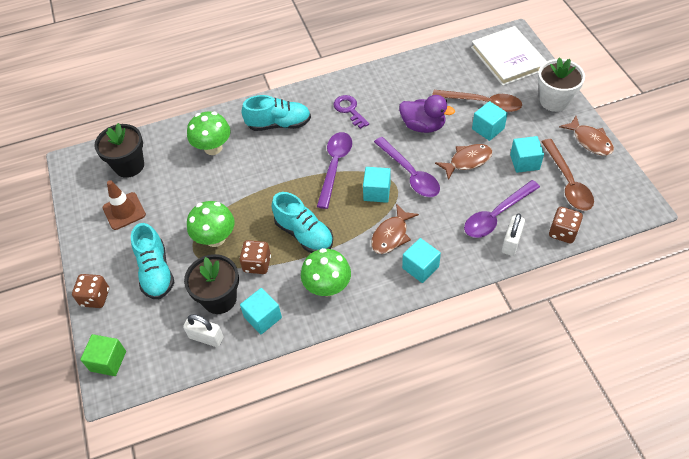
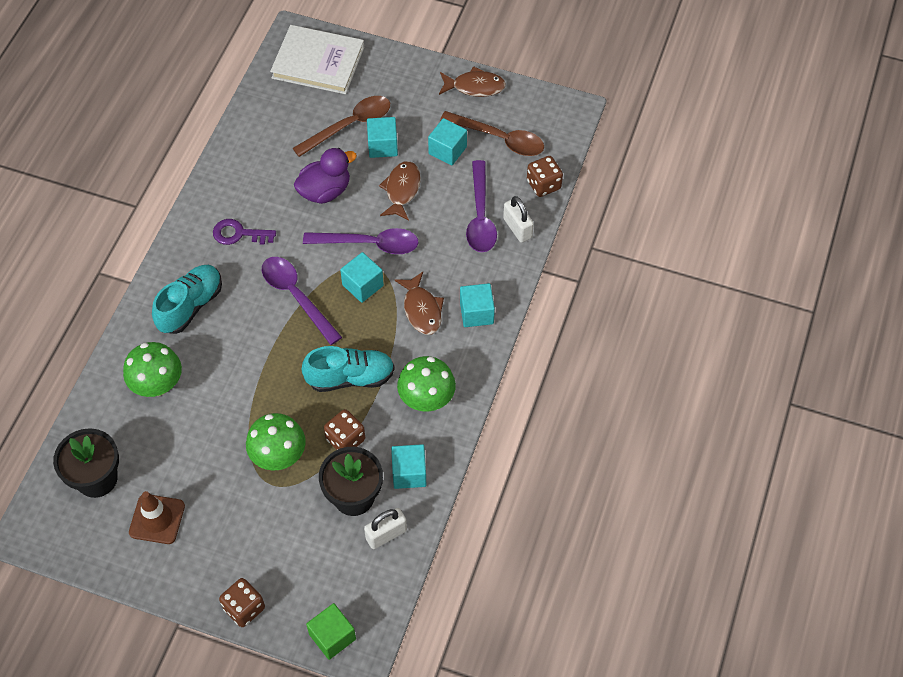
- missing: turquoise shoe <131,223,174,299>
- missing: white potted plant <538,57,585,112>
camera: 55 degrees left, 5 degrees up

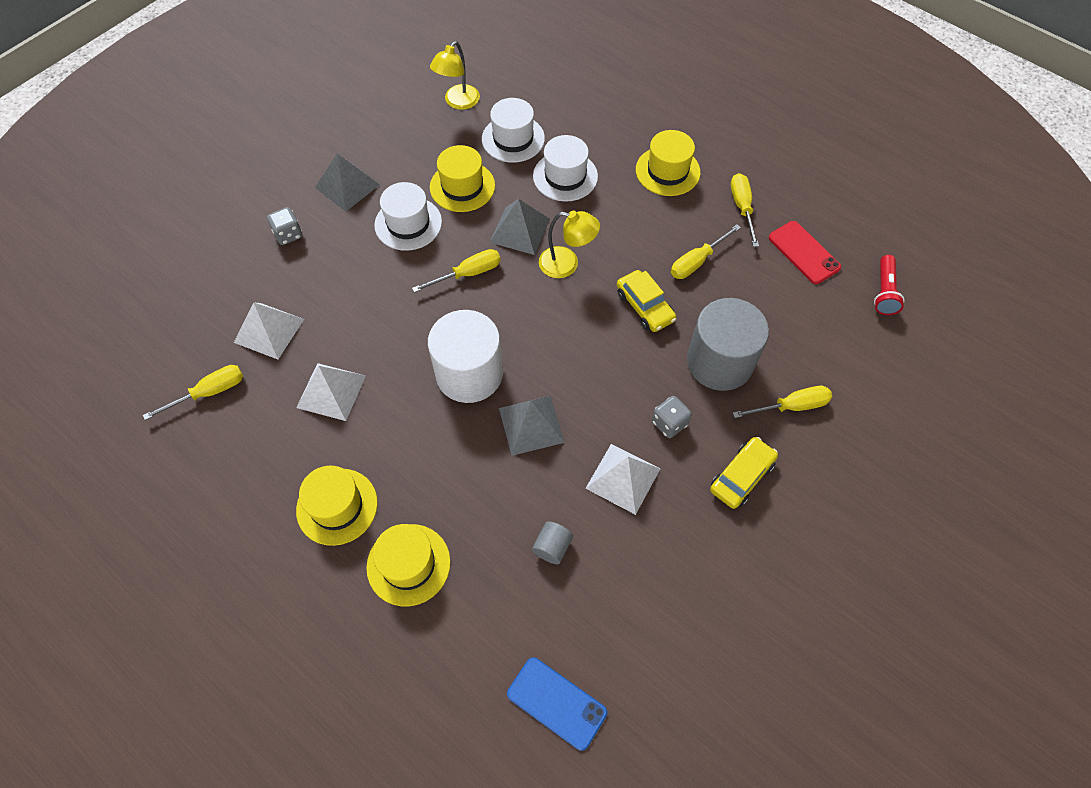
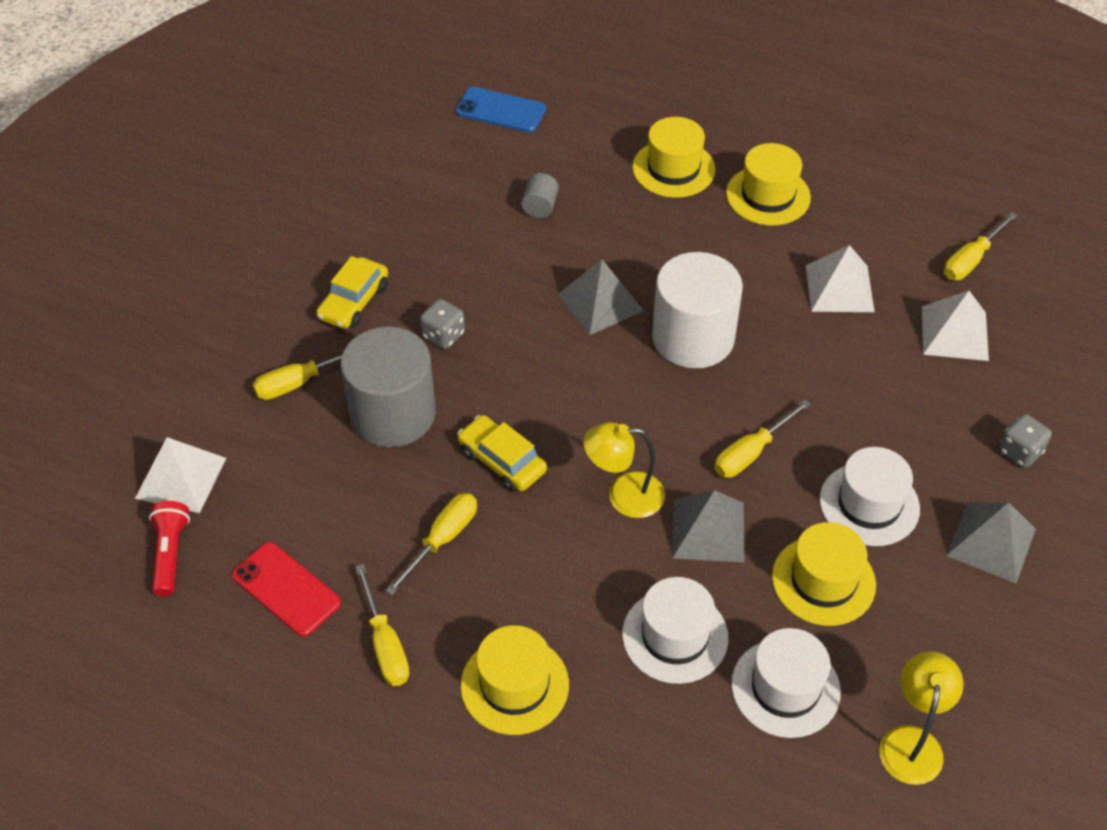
- relocated: white pyramid shape <585,444,660,515> to <135,437,226,513>
camera: 165 degrees right, 10 degrees down

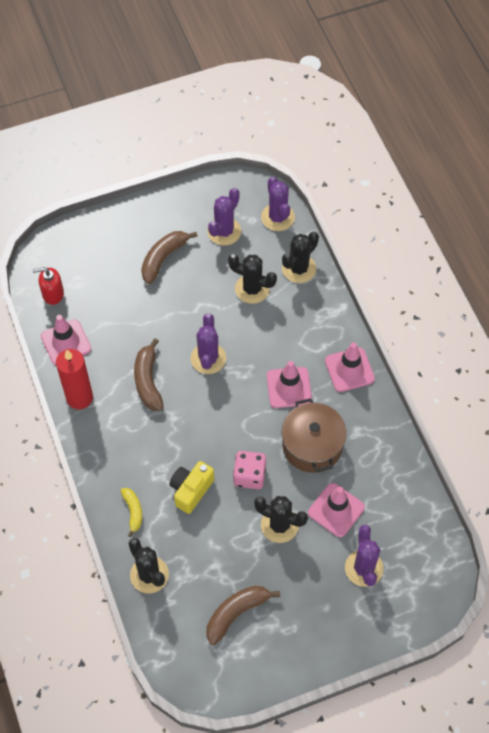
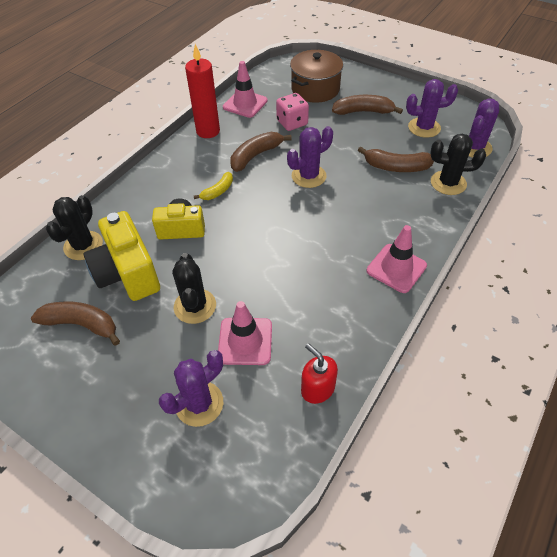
- appeared: bright yellow photo camera <84,211,160,301>
- relocated: bright yellow toy banana <121,488,142,537> to <194,172,233,200>
- relocated: pink die <233,451,266,489> to <276,93,309,131>
- relocated: brown cooking pot <282,398,347,473> to <290,50,343,103>
- relocated: red soap pump <32,267,64,305> to <301,343,338,404>
- exchanged: black cactus <228,254,277,304> to brown toy banana <358,146,434,172>
- missing: pink traffic cone <267,361,312,408>
camera: 55 degrees right, 10 degrees down

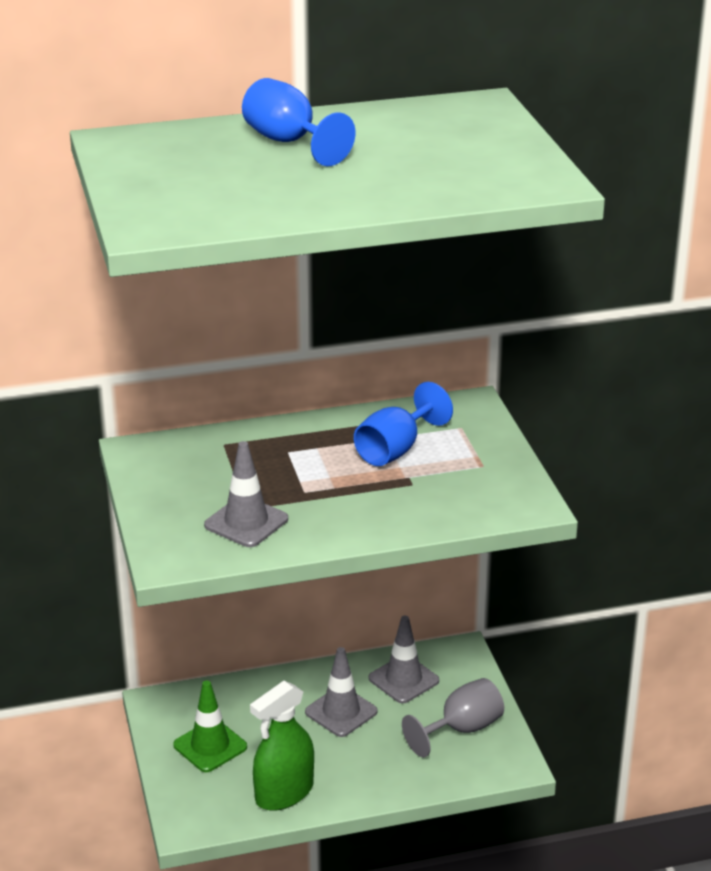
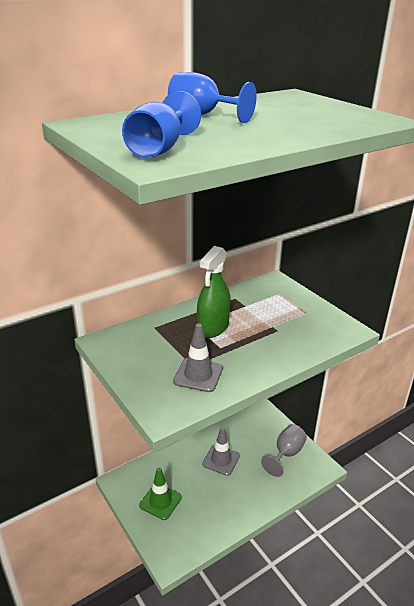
- relocated: blue wine glass <354,382,453,466> to <122,91,201,158>
- relocated: emerald spray bottle <250,681,314,811> to <197,246,231,338>
- missing: gray traffic cone <369,616,439,703>
camera: 20 degrees left, 0 degrees up

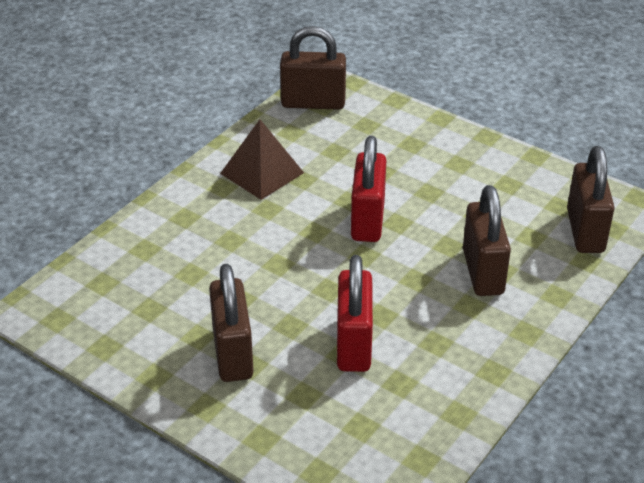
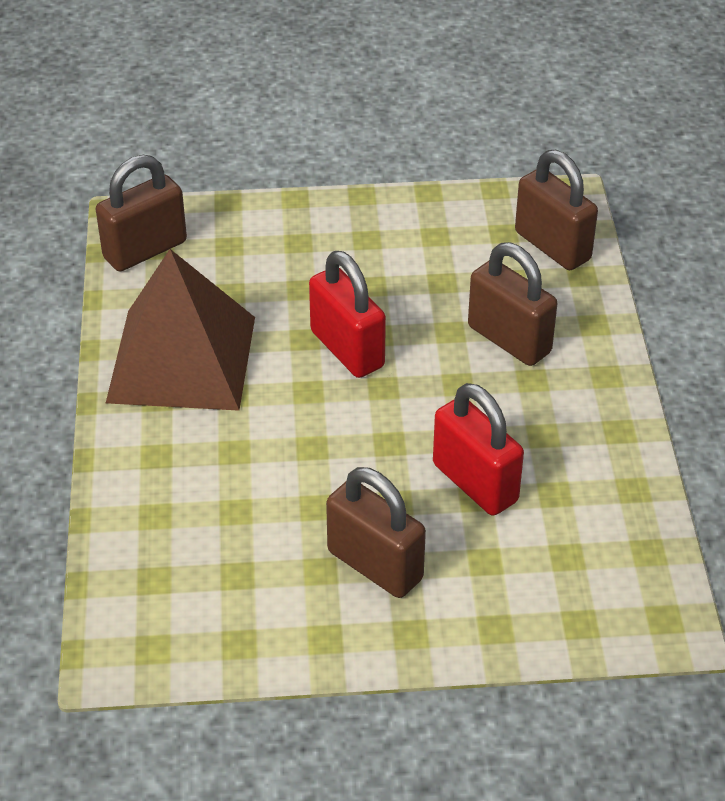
- size: brown pyramid shape <220,119,304,200> = <106,249,255,411> x1.68
camera: 40 degrees left, 5 degrees up

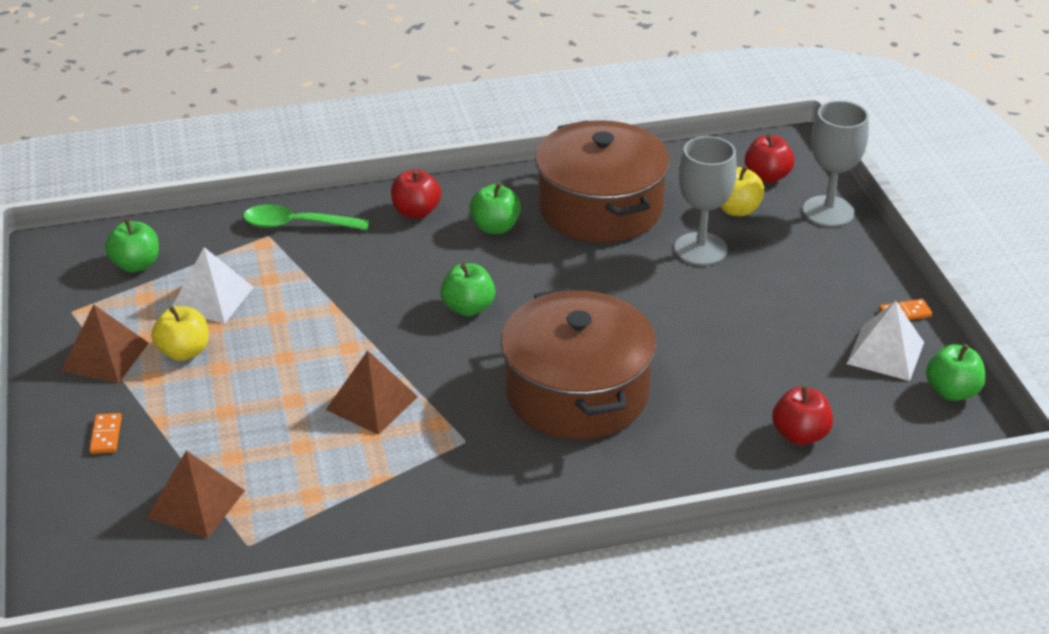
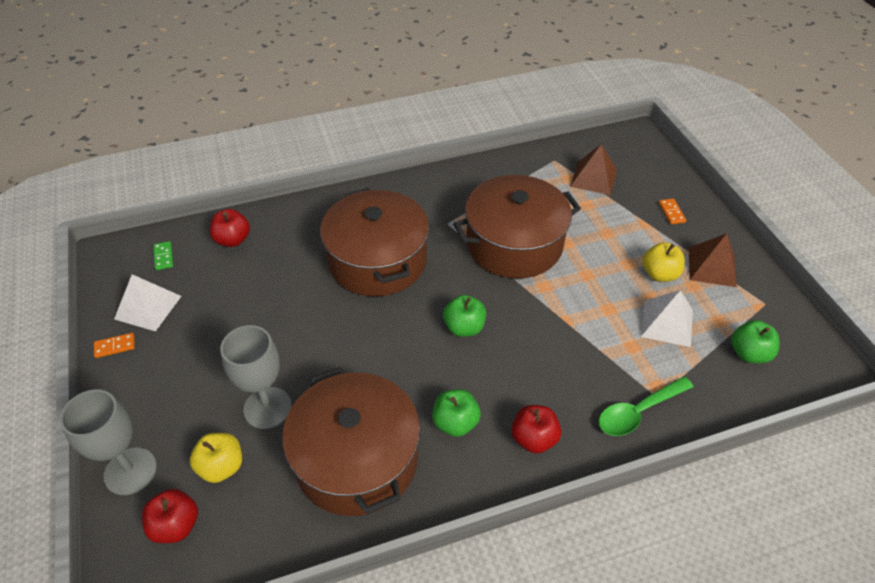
- appeared: emerald domino <153,241,173,270>
- exchanged: brown pyramid shape <326,350,418,435> to brown cooking pot <453,175,581,279>
- spun: emerald tablespoon <243,204,369,230> = <599,377,694,436> 150 degrees clockwise
- missing: emerald toy apple <926,344,986,401>
camera: 175 degrees right, 10 degrees up

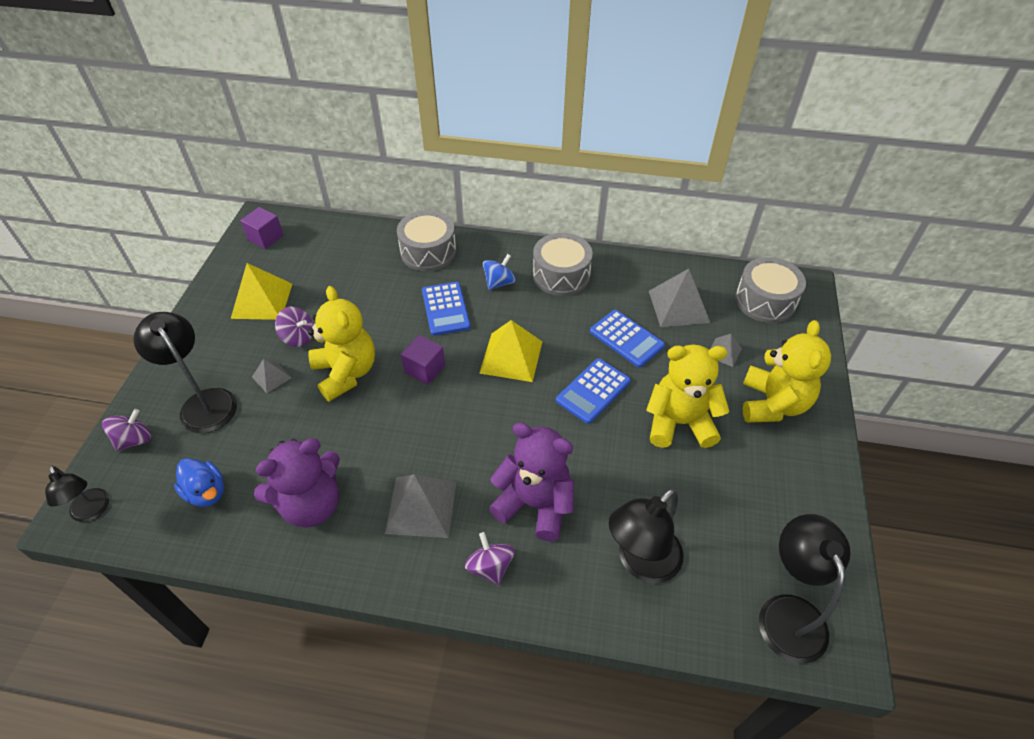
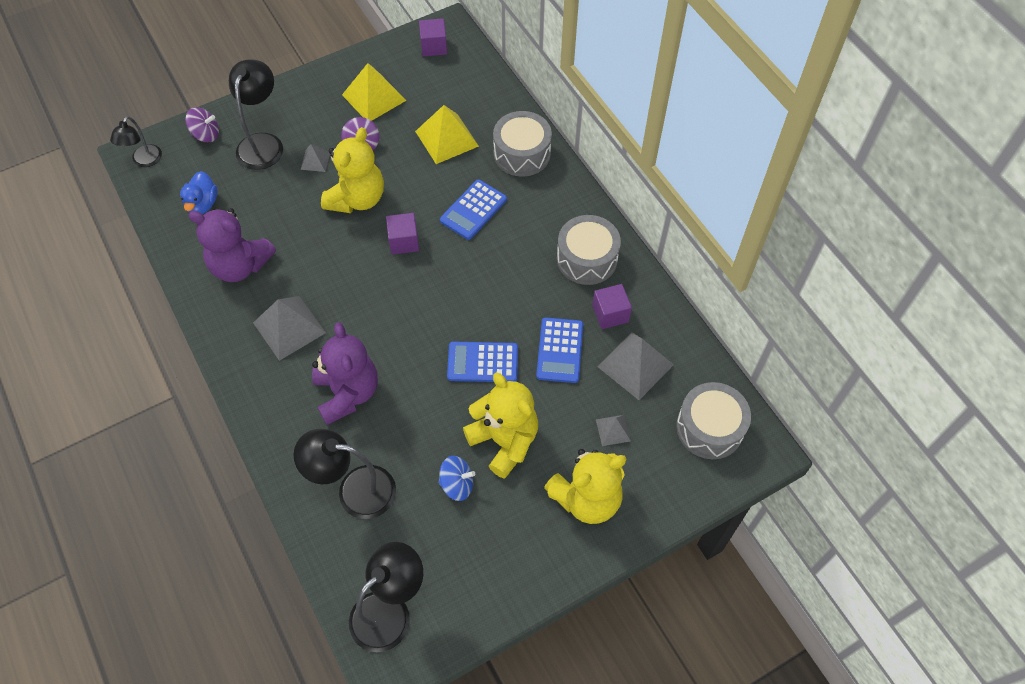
- relocated: bright yellow pyramid shape <479,320,542,382> to <415,105,479,164>
- relocated: blue toy top <483,254,516,290> to <438,456,475,501>
- appeared: royal purple cube <592,284,632,329>
- missing: royal purple toy top <465,532,515,585>
camera: 50 degrees right, 10 degrees up

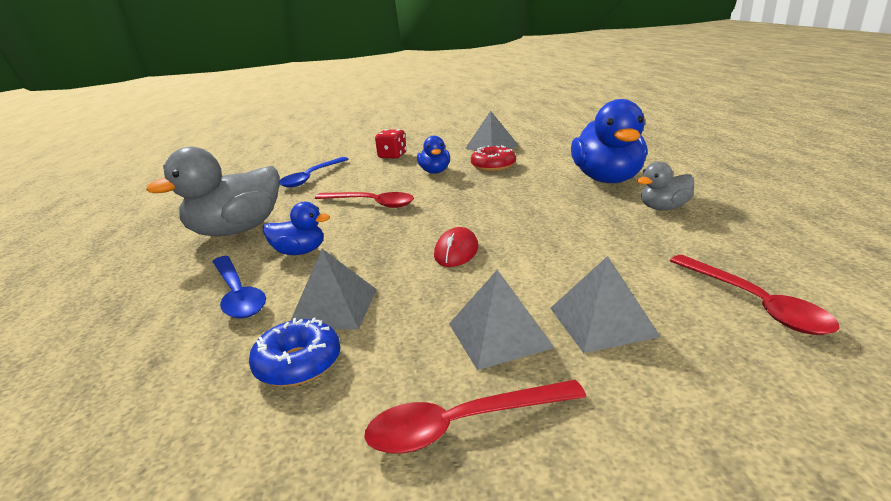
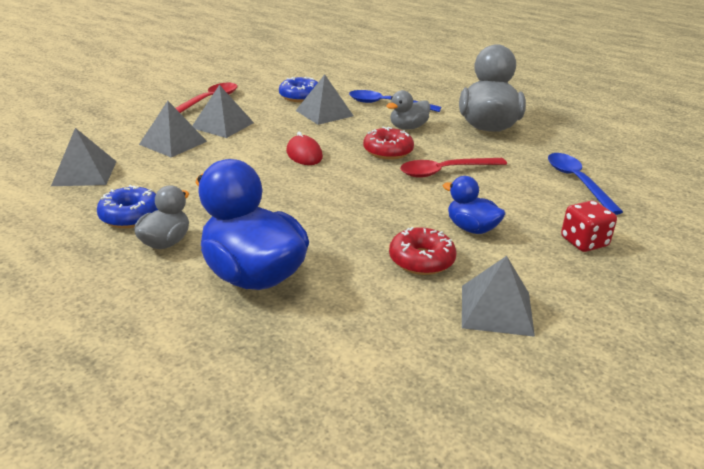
- exchanged: red tablespoon <670,255,840,335> to gray pyramid shape <51,128,117,186>
- appeared: blue doughnut <97,185,158,228>
- appeared: red doughnut <363,126,414,160>
- colour: blue toy duck <263,202,330,255> to gray toy duck <387,90,430,130>
camera: 135 degrees right, 5 degrees up

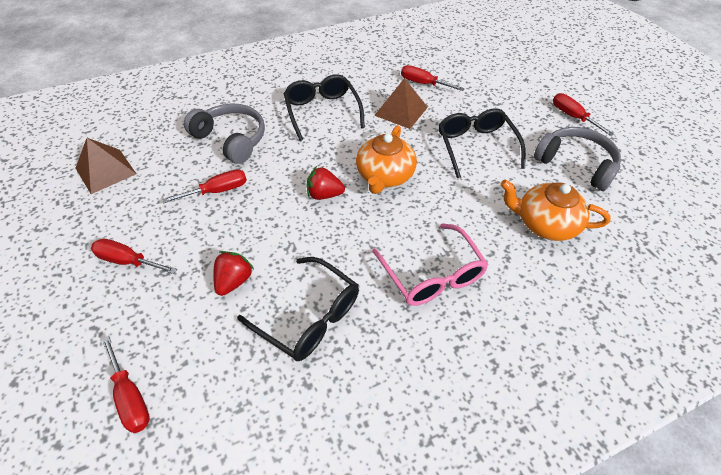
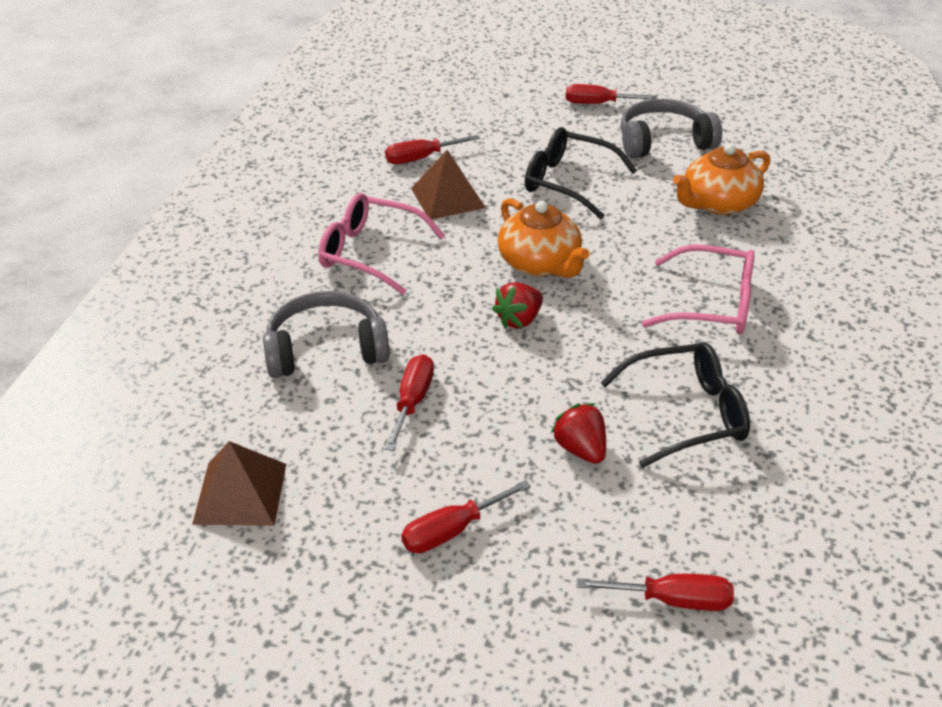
- colour: black eyeglasses <283,74,365,141> to pink eyeglasses <318,193,445,295>
camera: 50 degrees left, 10 degrees down

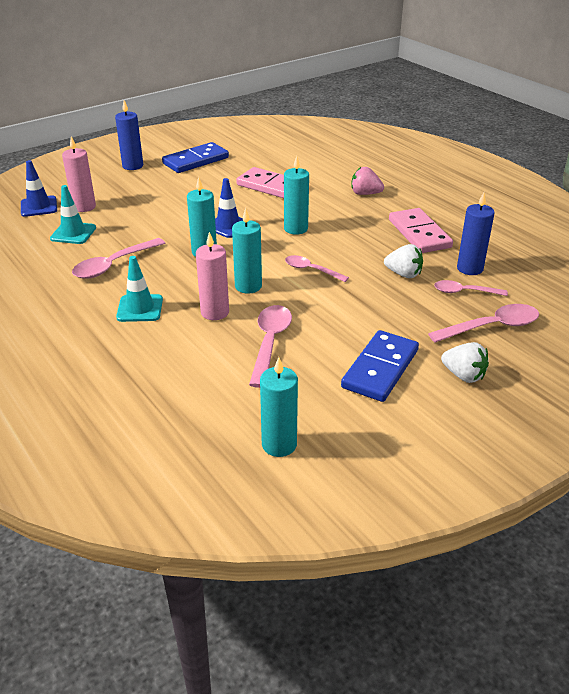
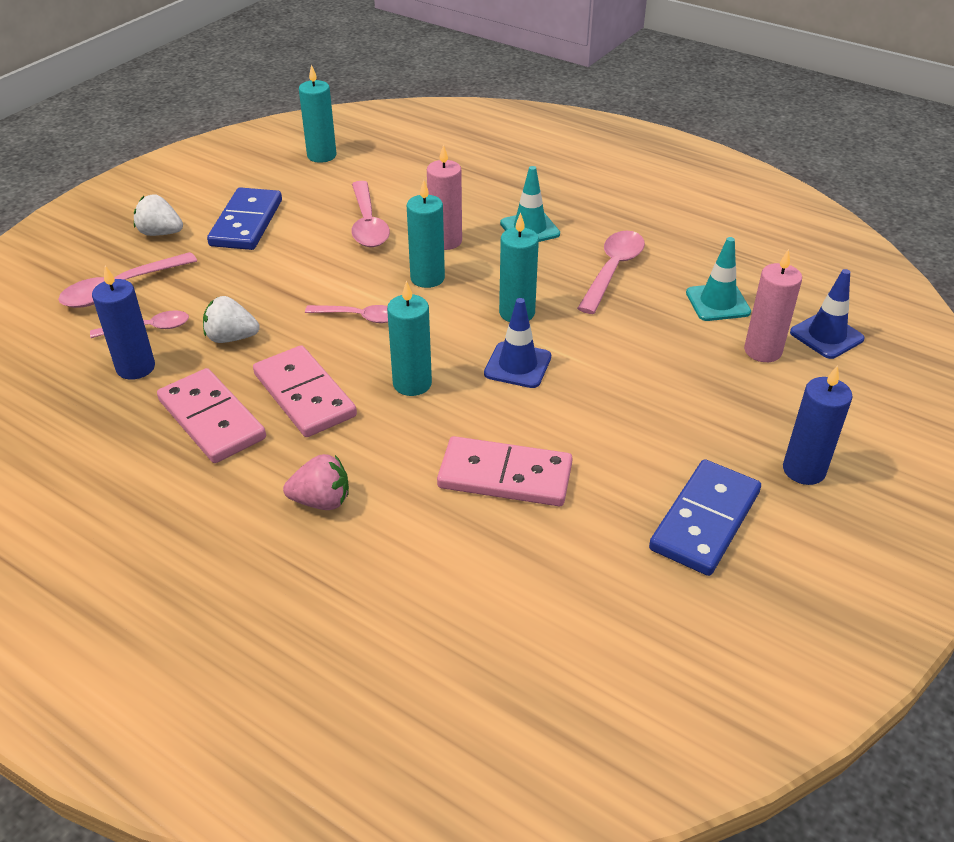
- appeared: pink domino <253,345,357,437>
camera: 160 degrees right, 5 degrees up

